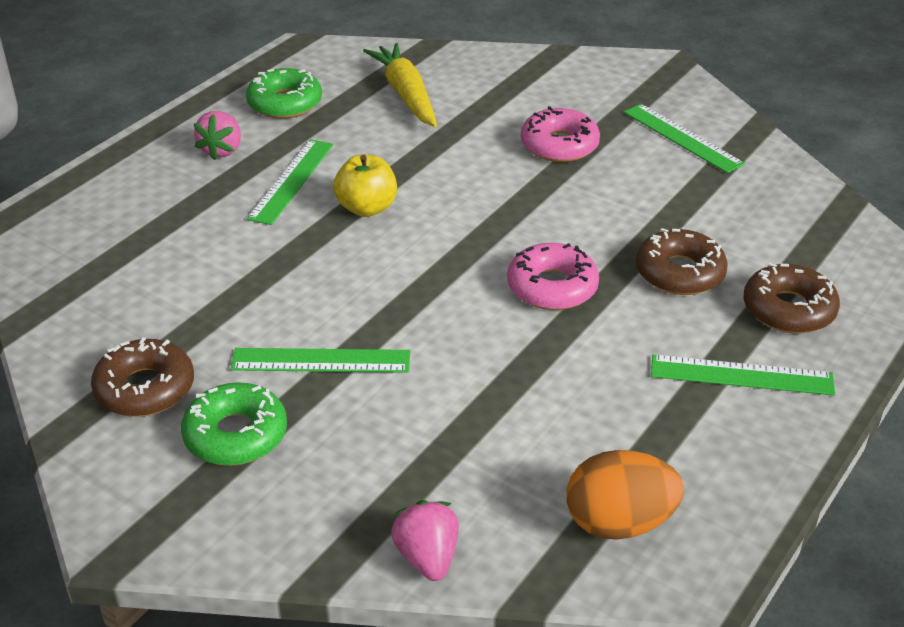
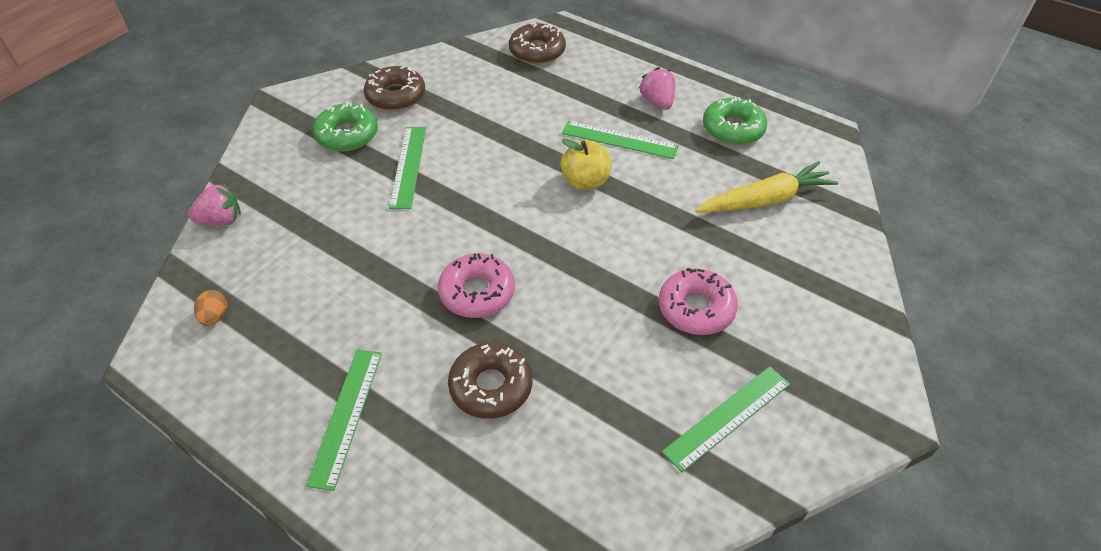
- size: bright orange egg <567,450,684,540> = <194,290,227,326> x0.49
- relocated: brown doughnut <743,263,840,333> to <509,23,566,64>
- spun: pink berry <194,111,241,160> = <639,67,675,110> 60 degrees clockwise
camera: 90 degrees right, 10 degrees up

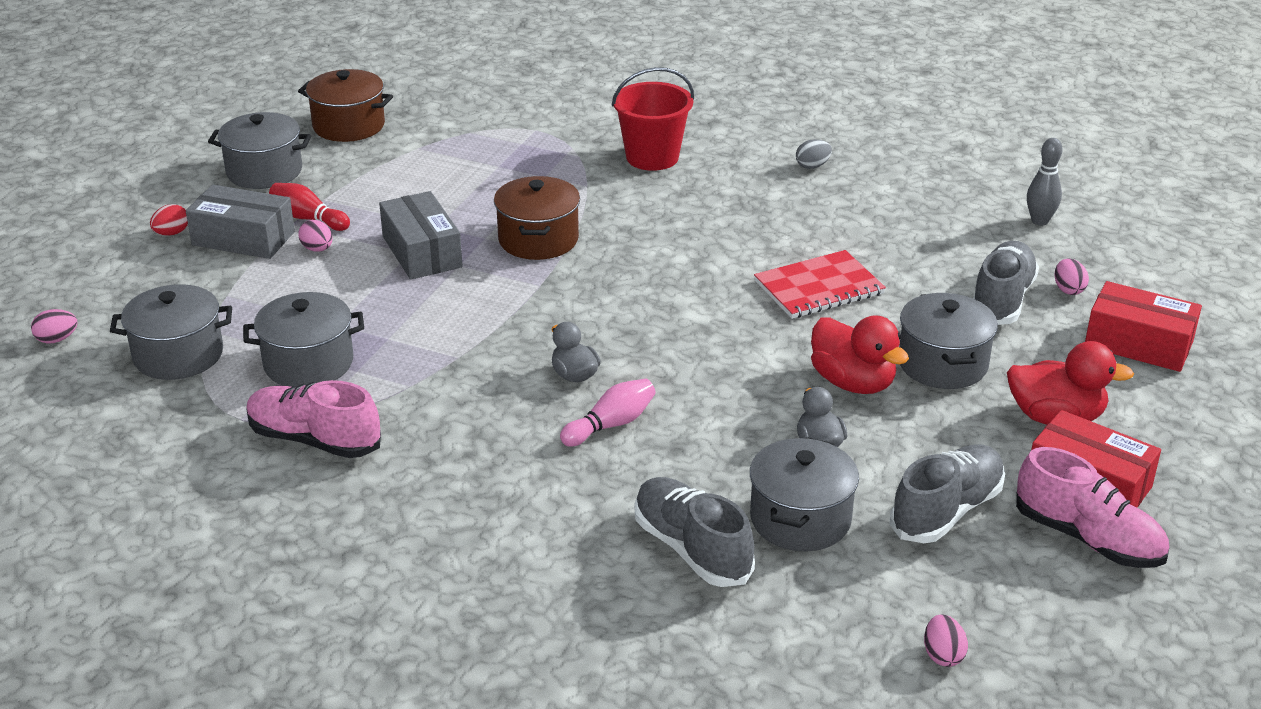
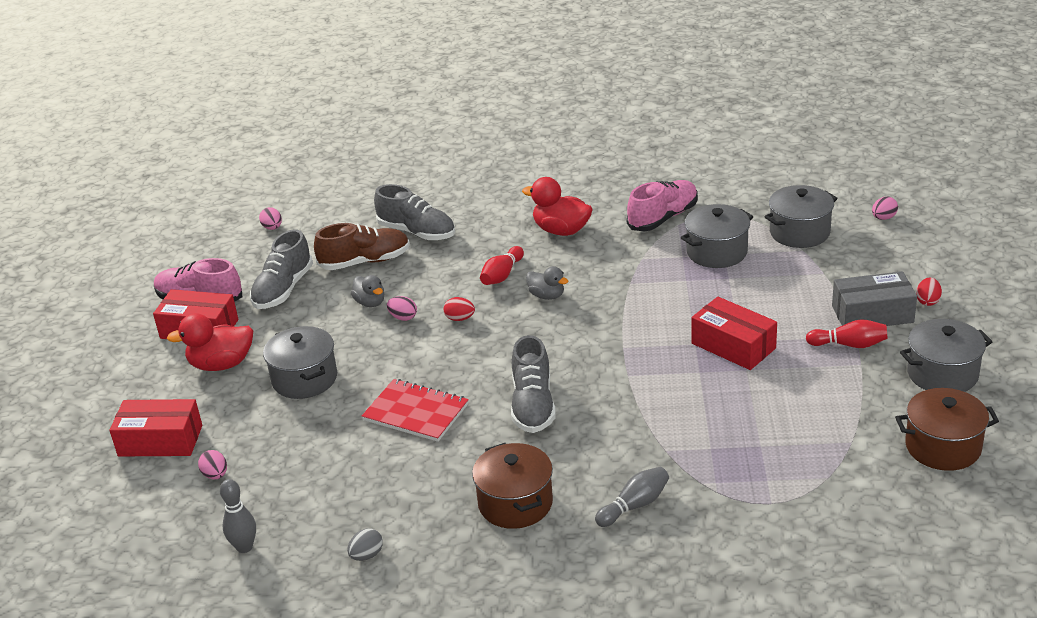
- exchanged: gray cooking pot <750,437,859,551> to brown shoe <314,223,410,270>
- relocated: gray egg <796,139,832,169> to <347,528,383,561>
- spun: red notepad <754,250,886,319> = <362,379,469,442> 75 degrees clockwise
- relocated: pink egg <298,220,332,252> to <387,296,417,321>
- appeared: red egg <443,297,475,321>
- relocated: brown cooking pot <494,176,580,260> to <472,443,553,529>
- colour: pink skittle <560,378,656,447> to red skittle <480,246,524,285>
- relocated: gray shoe <973,241,1039,325> to <511,335,556,433>
- relocated: red toy duck <811,315,909,394> to <522,177,593,236>
- exchanged: red pail <612,67,694,171> to gray skittle <595,467,669,527>
- spun: pink shoe <246,380,381,458> = <627,180,698,231> 45 degrees counterclockwise
- colour: gray parcel <379,191,463,280> to red parcel <691,297,777,370>
camera: 160 degrees right, 0 degrees up

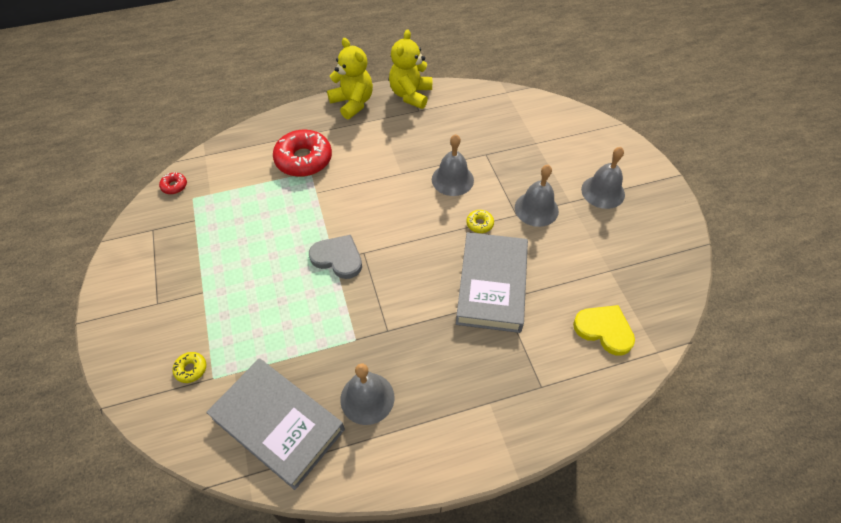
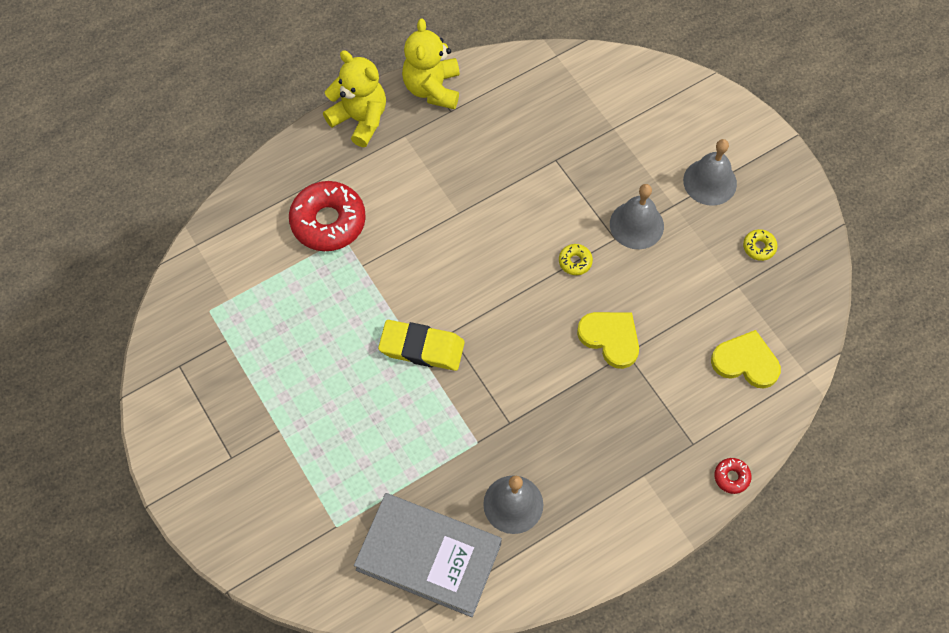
- exchanged: gray heart shape <309,235,362,279> to bright yellow gum eraser <378,320,465,371>
- exchanged: gray book <456,232,528,333> to bright yellow heart shape <577,312,639,369>
- relocated: red doughnut <159,172,187,194> to <714,458,752,494>
- relocated: bright yellow doughnut <172,352,206,383> to <743,229,778,261>
- missing: gray bell <432,134,474,196>
camera: 15 degrees left, 10 degrees up

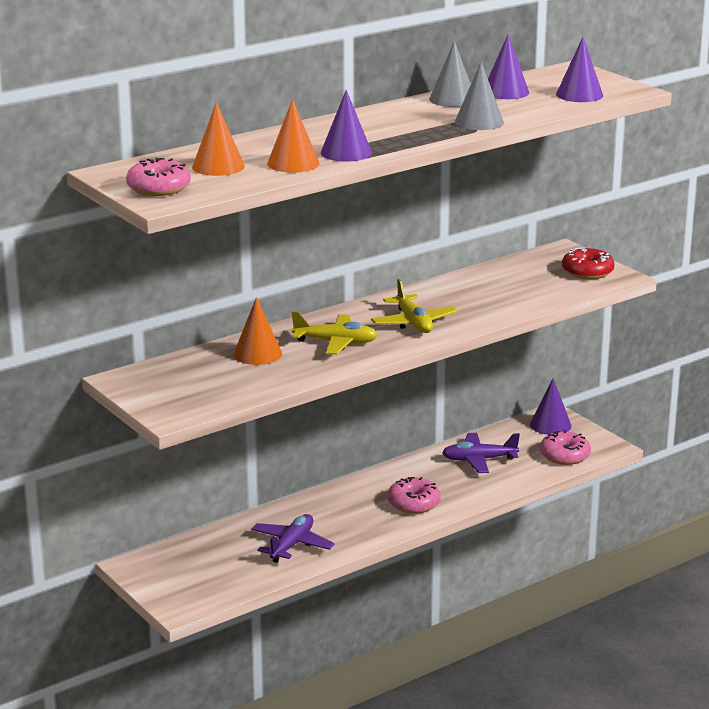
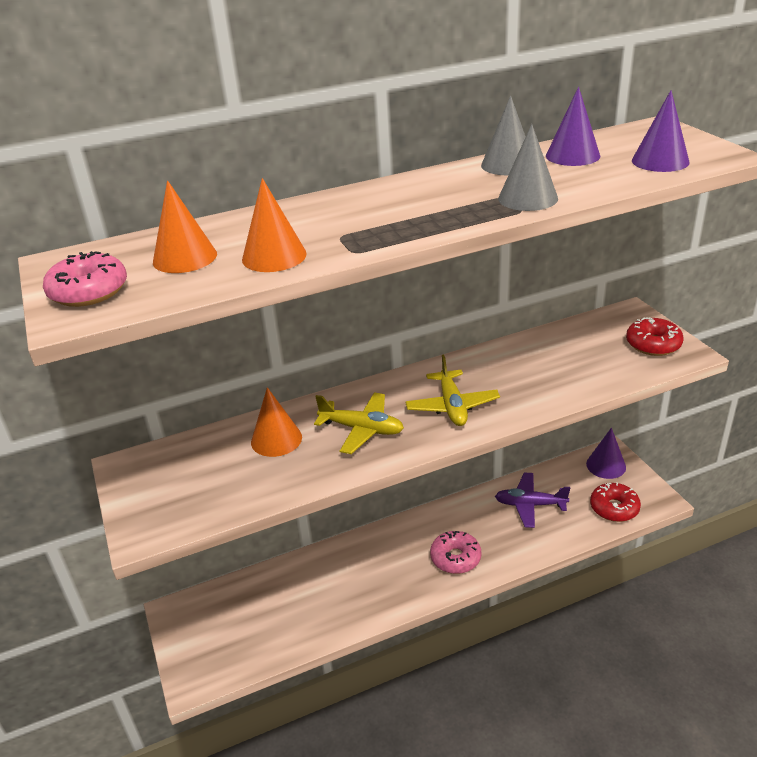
- colour: pink doughnut <540,430,591,465> to red doughnut <590,482,641,522>
- missing: royal purple aeroplane <251,514,335,563>
- missing: royal purple cone shape <321,90,372,162>
camera: 15 degrees right, 10 degrees up

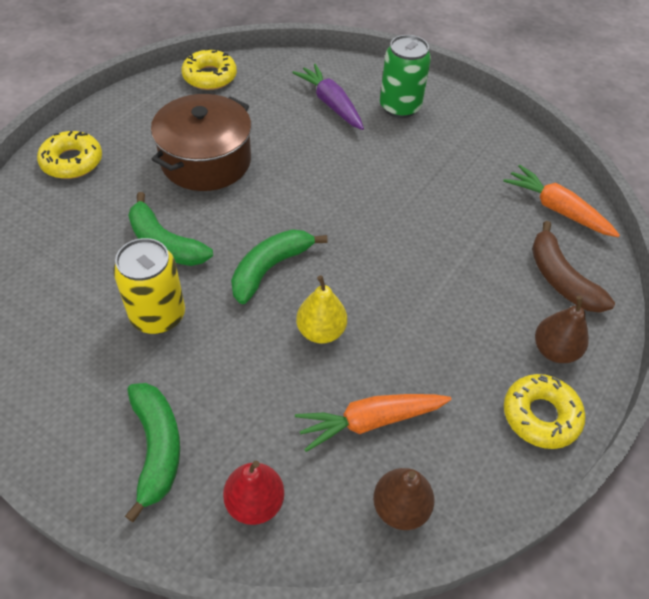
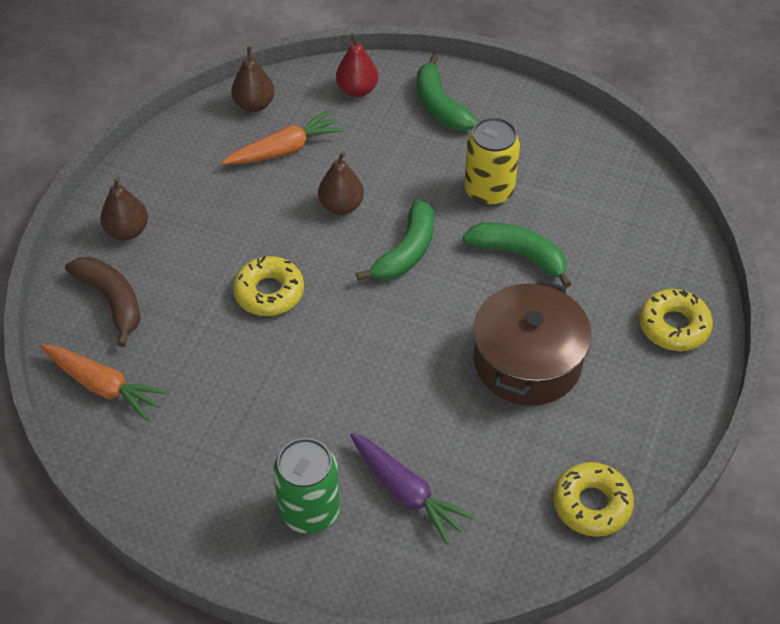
- relocated: bright yellow doughnut <504,374,585,449> to <233,256,304,316>
- colour: bright yellow pear fruit <296,275,347,344> to brown pear fruit <318,152,364,215>
camera: 170 degrees right, 0 degrees up

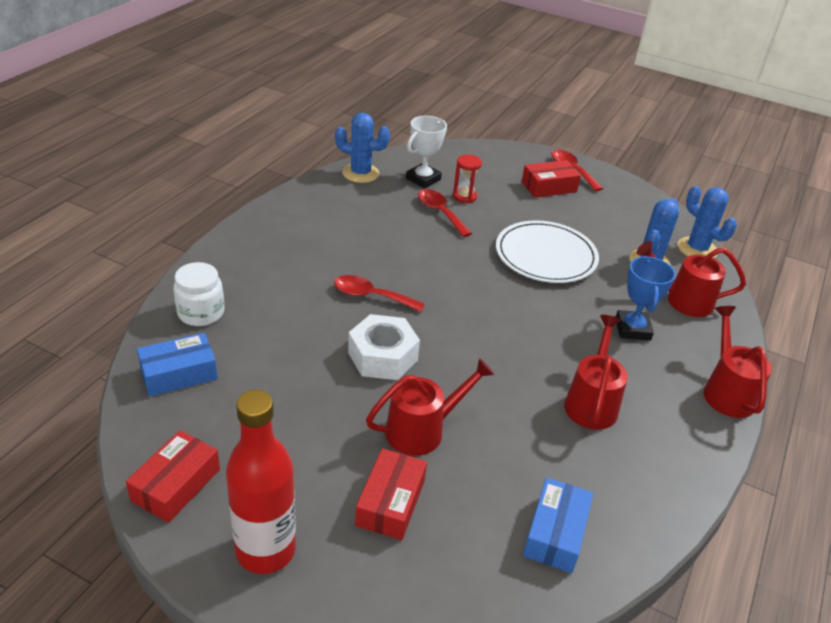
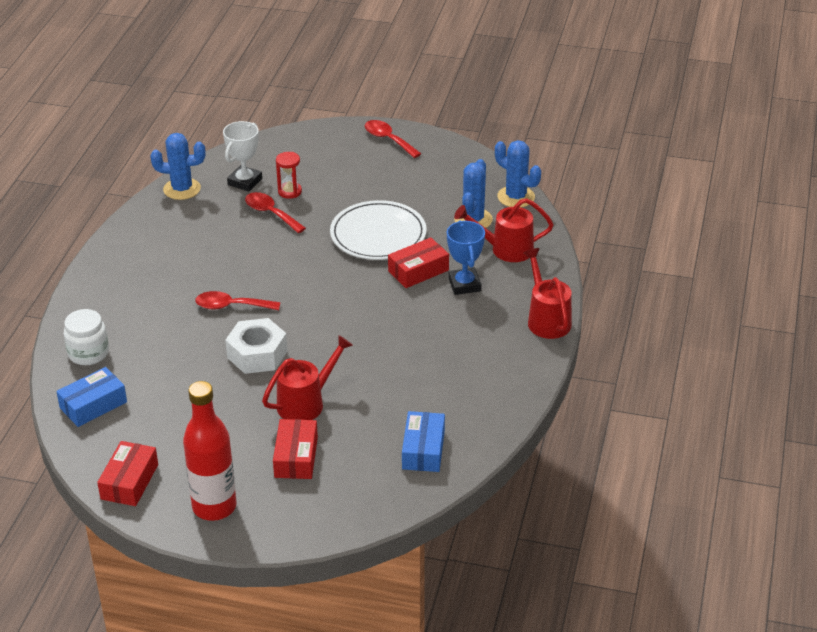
- relocated: red parcel <522,160,581,198> to <388,237,449,288>
- missing: red sprinkling can <564,315,628,430>
camera: 10 degrees left, 0 degrees up

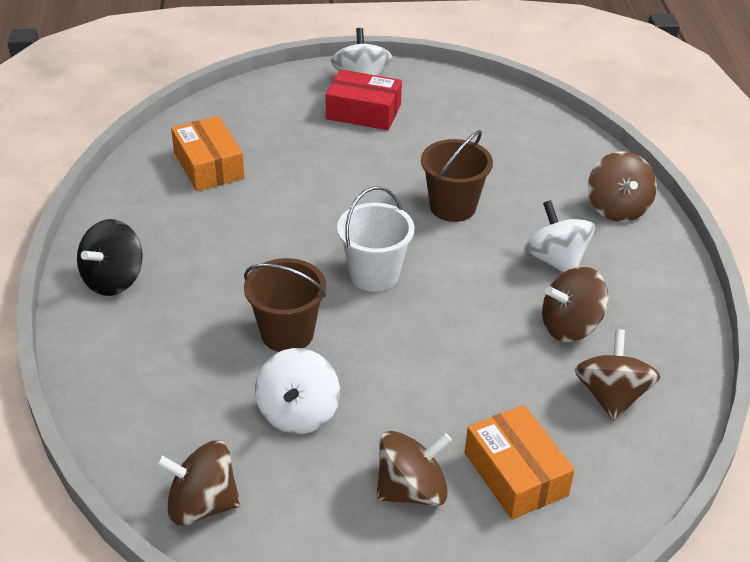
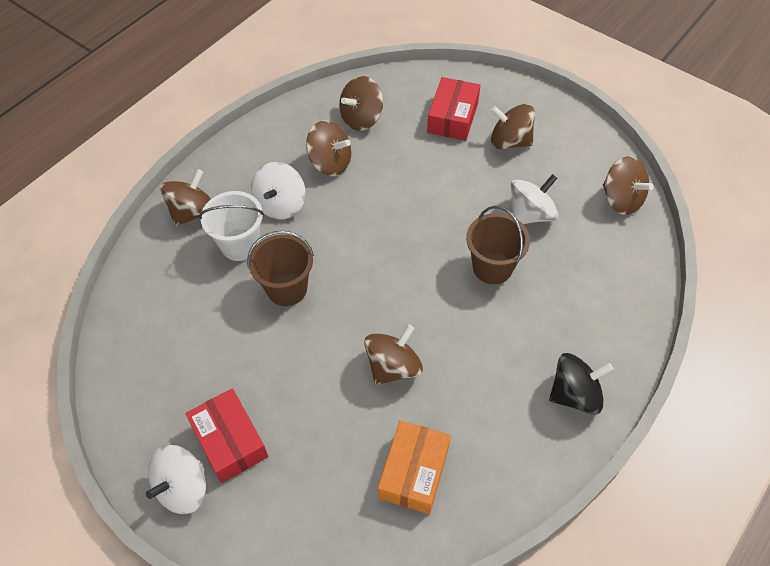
- relocated: white pail <337,186,414,292> to <199,191,264,261>
- appeared: brown toy top <364,325,423,385>
- colour: bright orange parcel <465,405,575,520> to red parcel <427,77,480,141>
camera: 135 degrees left, 15 degrees up

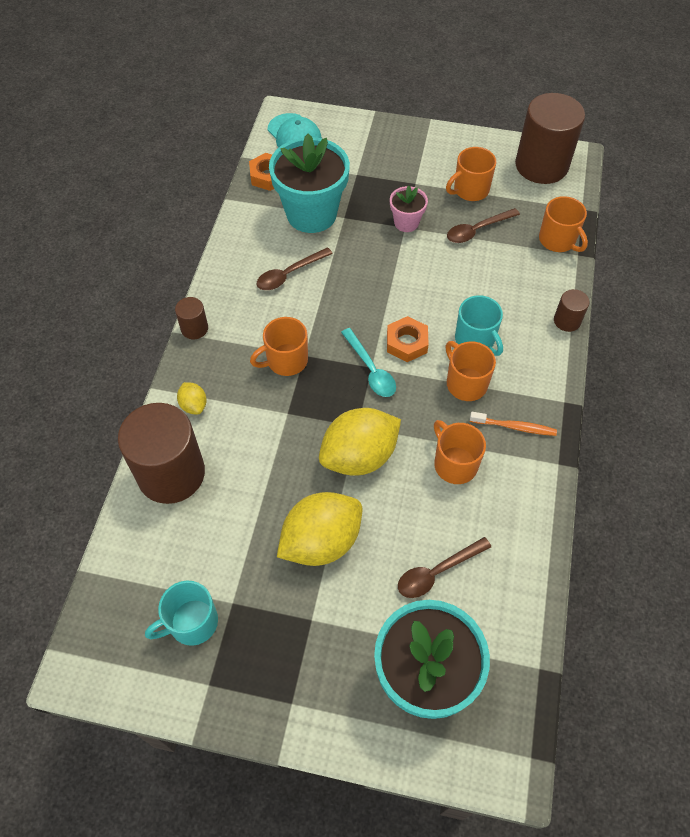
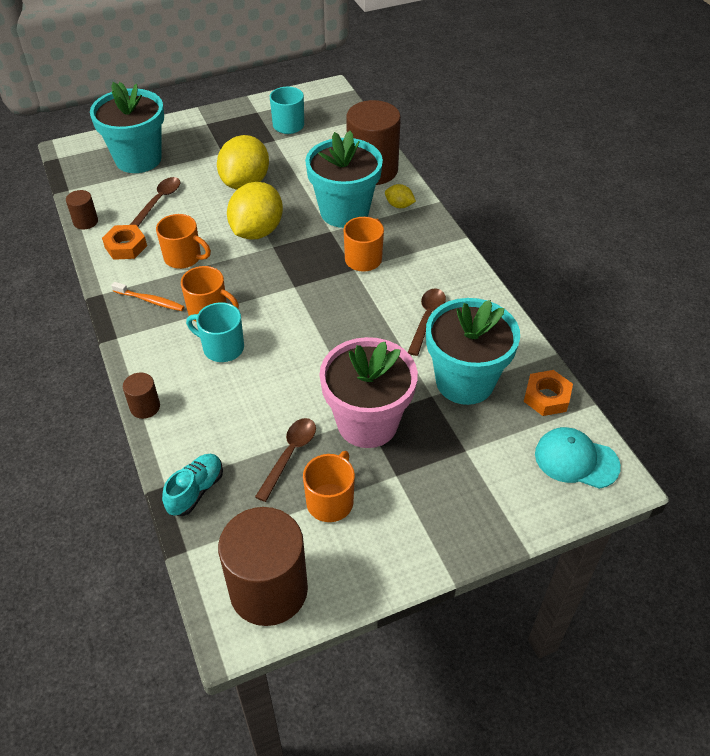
- relocated: brown solid cylinder <175,297,208,339> to <66,190,98,230>
- relocated: bright orange hex nut <387,316,429,362> to <102,225,147,260>
- spun: bright orange tooth brush <470,412,557,436> = <111,282,185,311> 135 degrees counterclockwise
- exchanged: bright orange mug <539,196,588,252> to turquoise shoe <162,454,223,516>
- appeared: turquoise potted plant <305,131,383,228>
- size: pink potted plant <390,186,428,232> = <320,337,418,448> x2.05
- missing: turquoise tablespoon <341,328,396,397>
camera: 145 degrees right, 10 degrees down

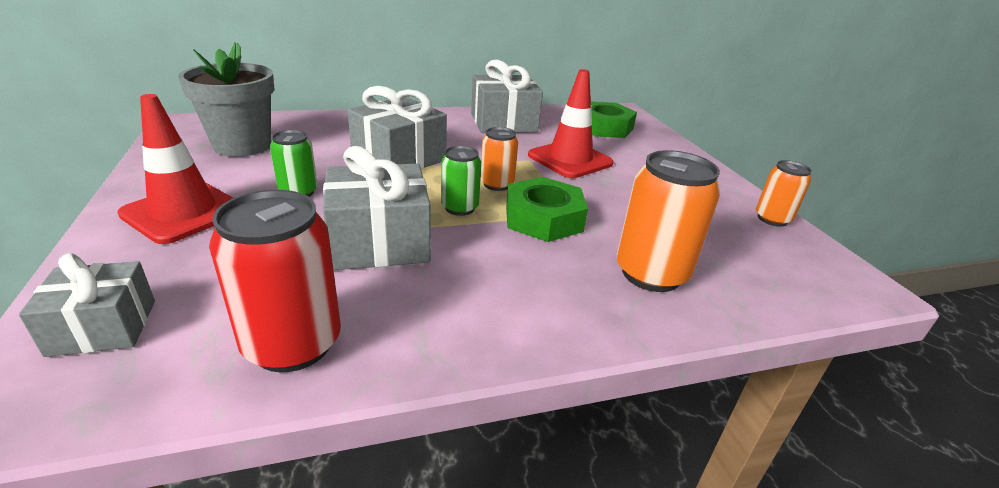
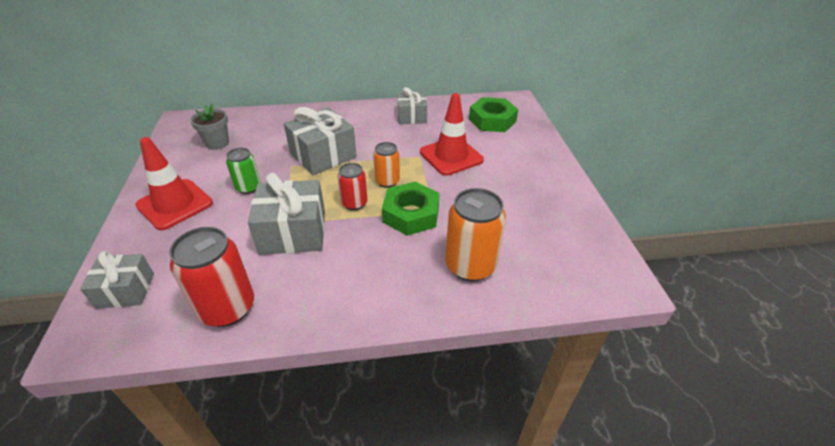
- size: gray potted plant <178,42,274,157> = <190,104,229,150> x0.60
- colour: emerald tin <441,146,481,216> to red tin <337,163,367,211>
- size: gray present <471,60,543,133> = <397,87,427,124> x0.63
- missing: bright orange tin <756,160,812,227>
camera: 10 degrees right, 10 degrees up

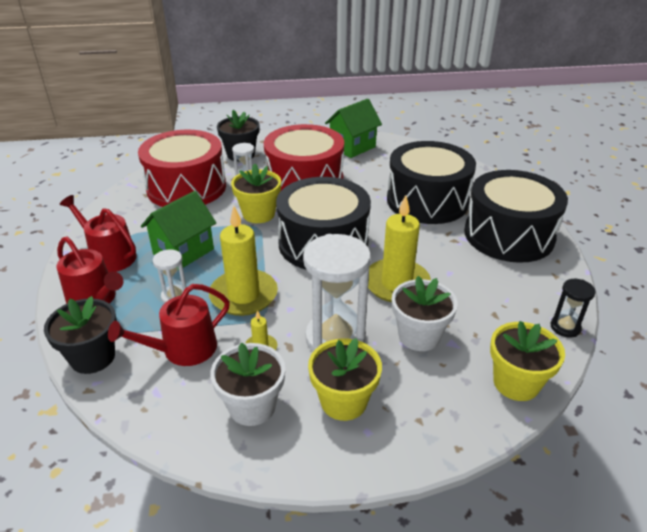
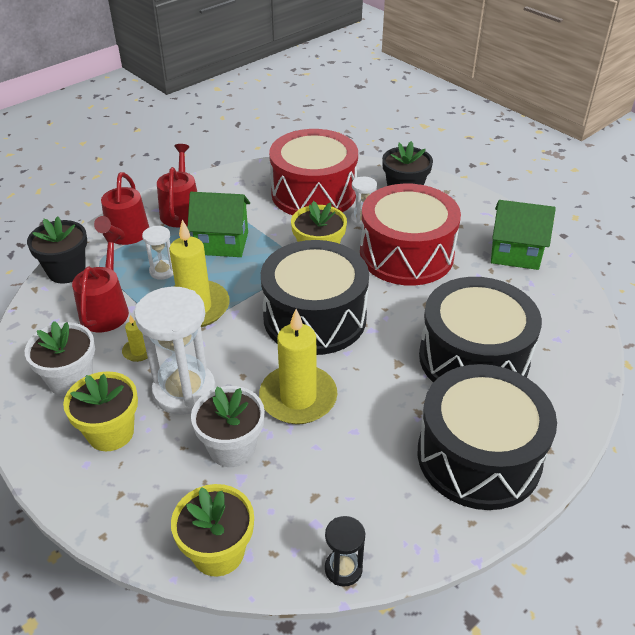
- spun: red sprinkling can <108,284,230,366> = <72,233,129,332> 75 degrees clockwise
camera: 55 degrees right, 5 degrees up

